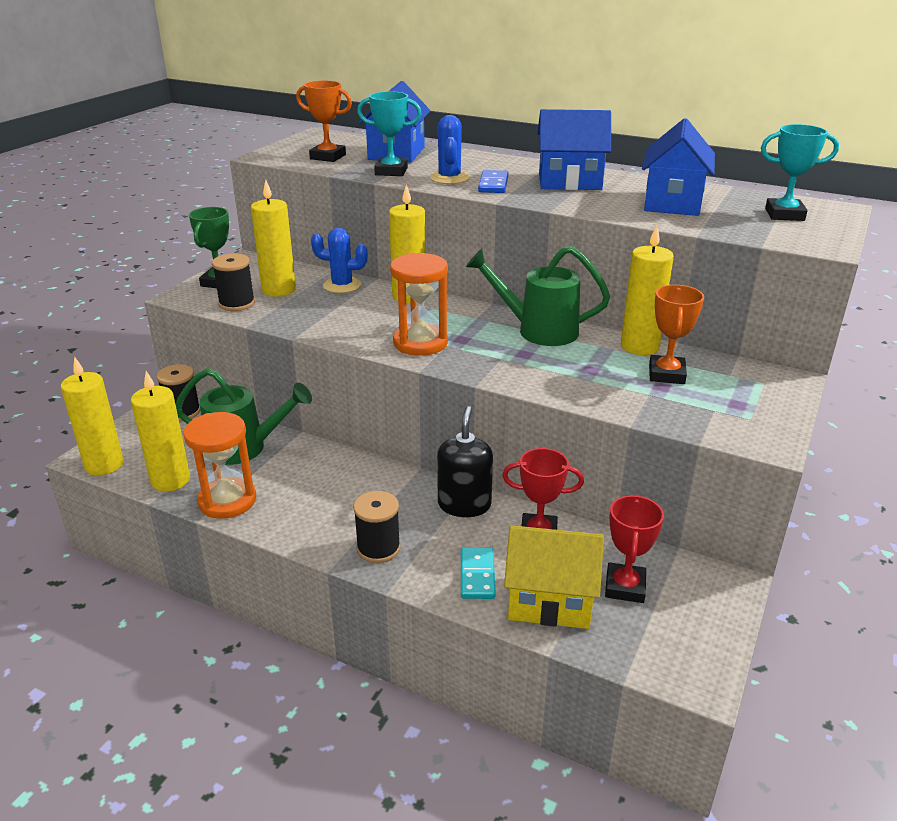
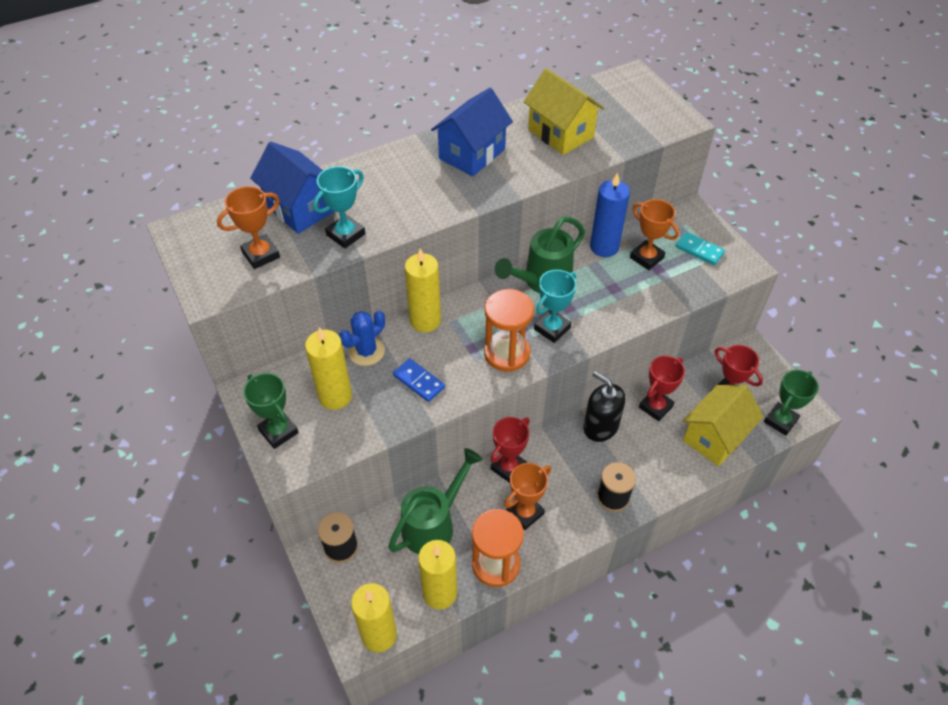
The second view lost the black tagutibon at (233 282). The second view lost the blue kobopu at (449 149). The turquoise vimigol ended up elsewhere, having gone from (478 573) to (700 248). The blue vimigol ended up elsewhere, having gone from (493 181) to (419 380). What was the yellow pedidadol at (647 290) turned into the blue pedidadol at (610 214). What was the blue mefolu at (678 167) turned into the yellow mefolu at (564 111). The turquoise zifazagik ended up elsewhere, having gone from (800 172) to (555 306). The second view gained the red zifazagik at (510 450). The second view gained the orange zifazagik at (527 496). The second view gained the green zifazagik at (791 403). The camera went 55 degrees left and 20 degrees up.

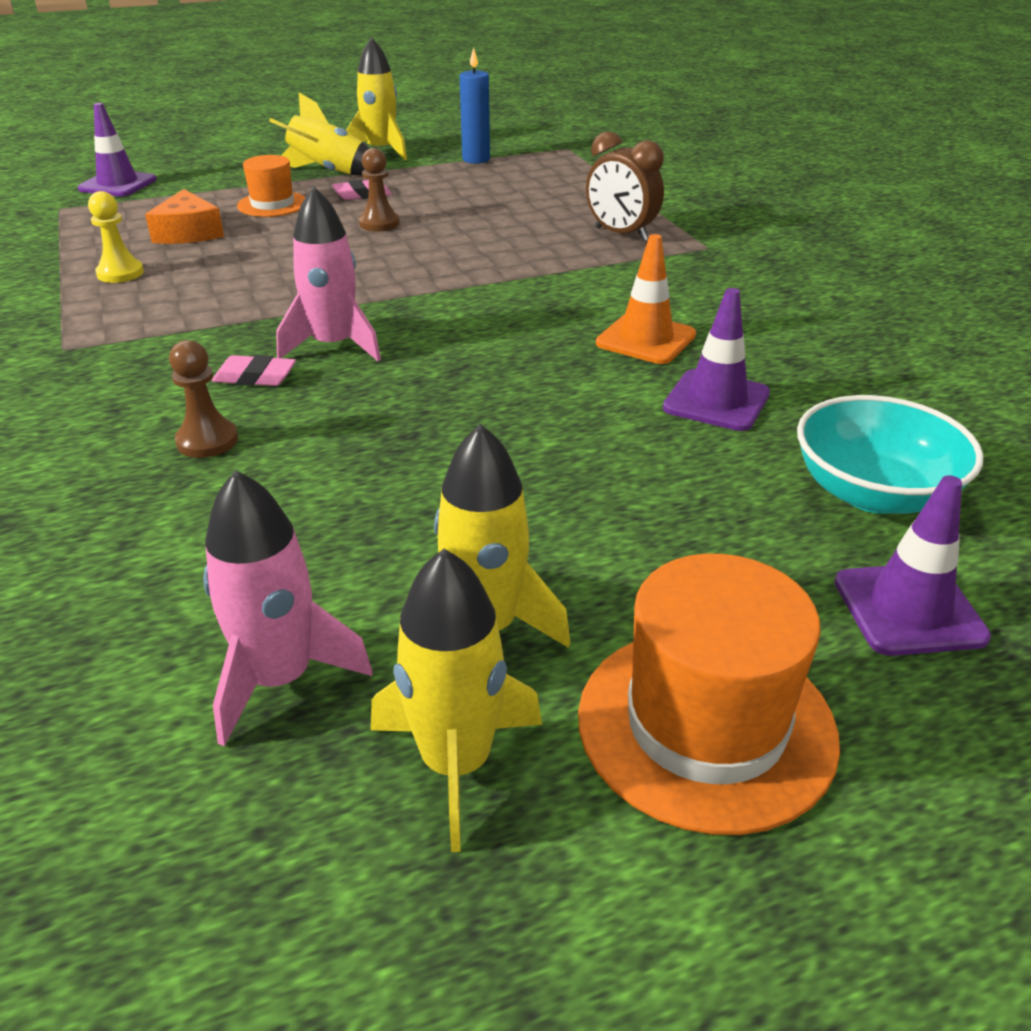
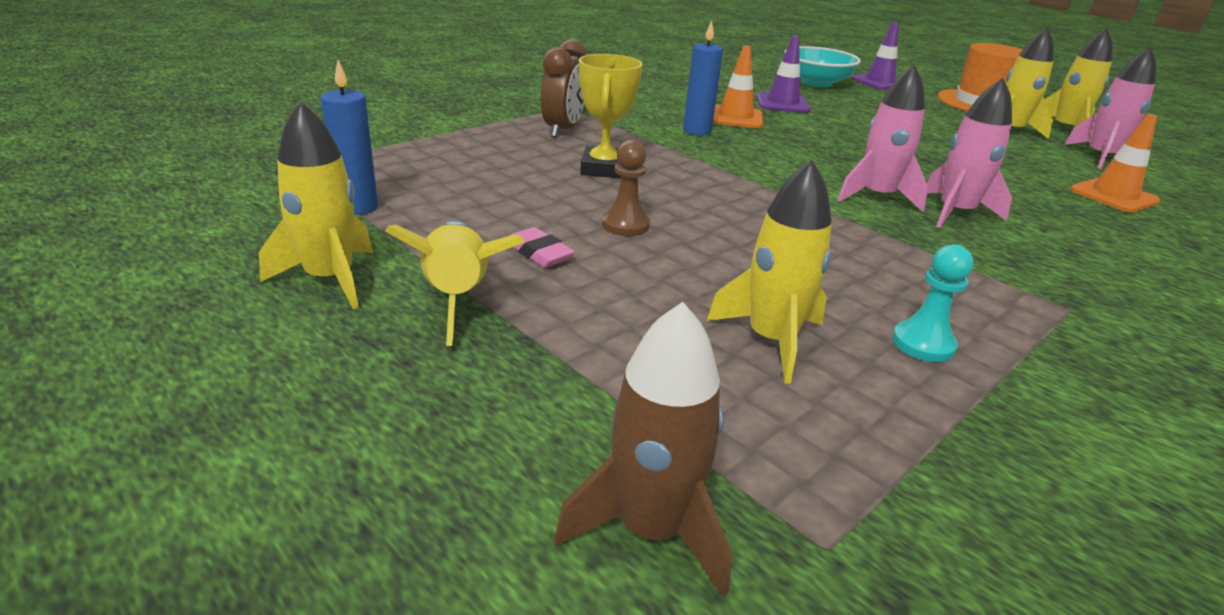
Where the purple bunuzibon stood at (117 150), the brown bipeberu came to stand at (643 449). What was the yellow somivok at (116 237) turned into the turquoise somivok at (932 303). Where the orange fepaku stood at (184 216), the yellow bipeberu came to stand at (769 272). The second view lost the brown somivok at (203 399). Where the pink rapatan stood at (254 370), the pink bipeberu came to stand at (969 153). The second view lost the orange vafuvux at (271 186). The second view gained the yellow zifazagik at (611 116). The second view gained the blue pedidadol at (703 78). The second view gained the orange bunuzibon at (1115 163). The camera went 115 degrees left and 5 degrees down.

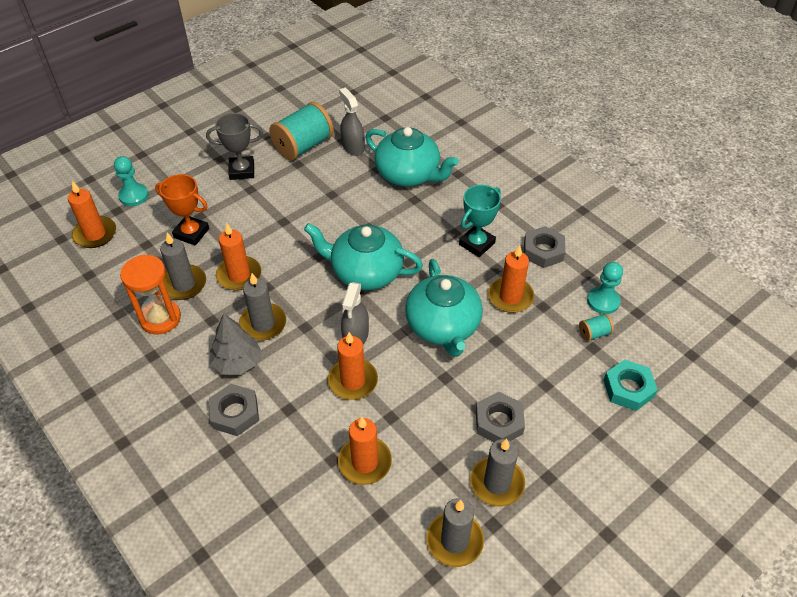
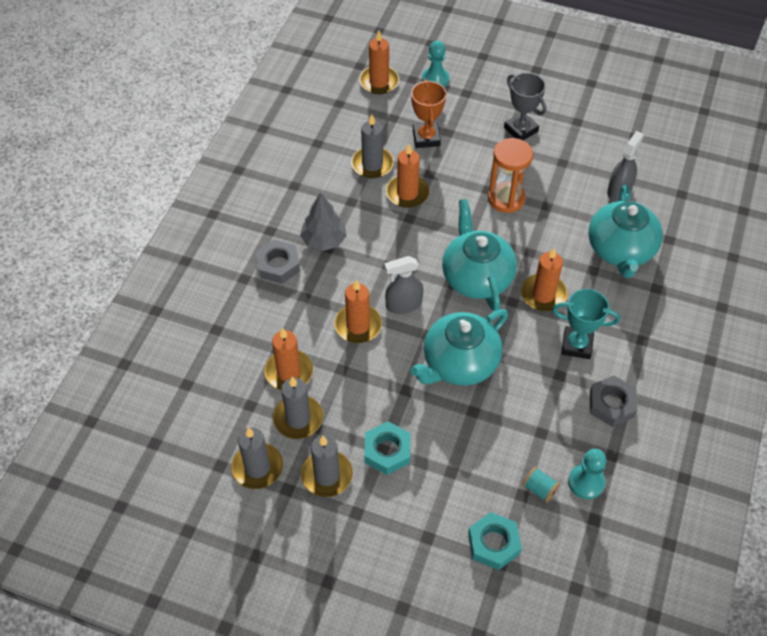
The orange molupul ended up elsewhere, having gone from (150 294) to (510 175). The grey pedidadol ended up elsewhere, having gone from (262 307) to (298 407). The second view lost the turquoise tagutibon at (302 131). What was the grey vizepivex at (500 417) turned into the turquoise vizepivex at (387 448). The orange pedidadol ended up elsewhere, having gone from (511 279) to (544 279). The camera went 60 degrees right and 5 degrees up.

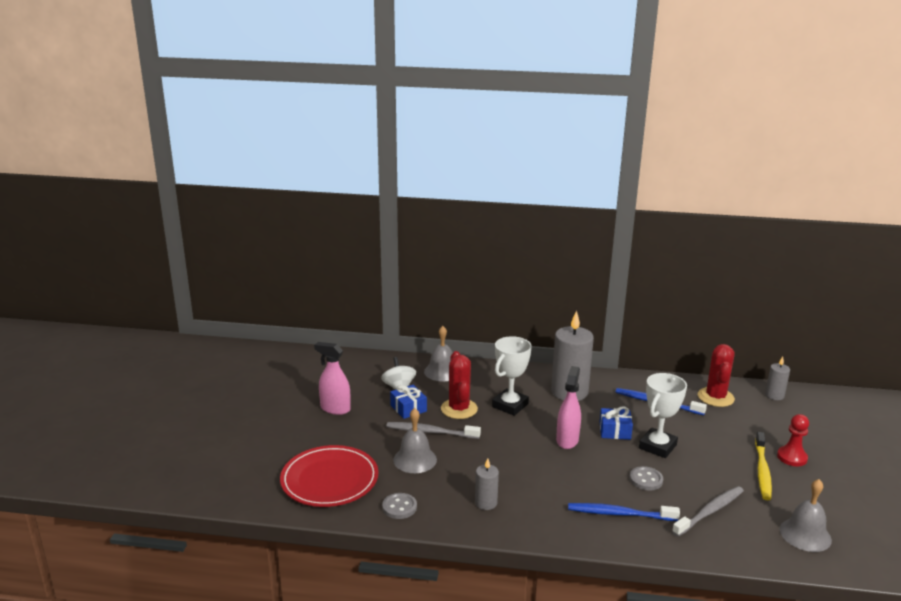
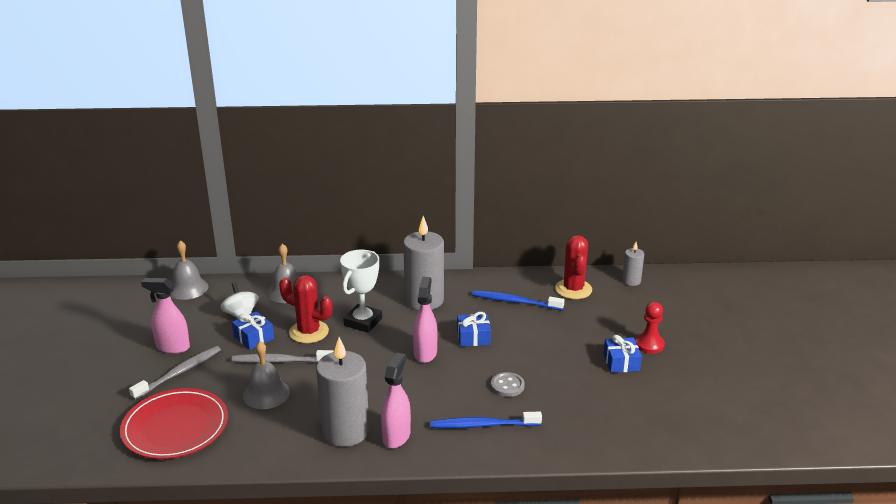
The second view lost the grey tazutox at (399 506). The red kobopu at (459 385) ended up facing another way, 45 degrees counterclockwise from before. The size of the grey pedidadol at (487 484) changed by a factor of 2.01. The second view lost the white zifazagik at (663 415). The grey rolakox ended up elsewhere, having gone from (708 511) to (175 373). Where the yellow rolakox stood at (763 466), the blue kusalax came to stand at (623 354). The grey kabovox ended up elsewhere, having gone from (806 515) to (189 270). The second view gained the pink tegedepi at (396 400). The camera went 10 degrees left and 5 degrees up.

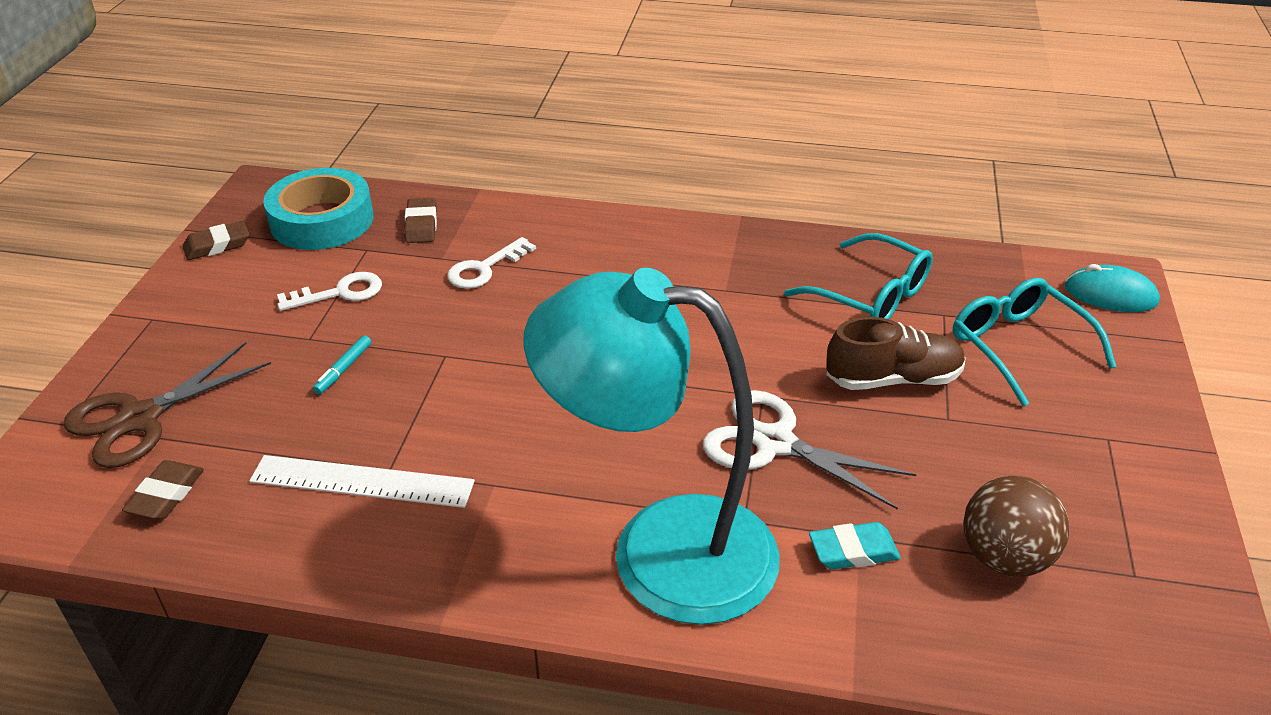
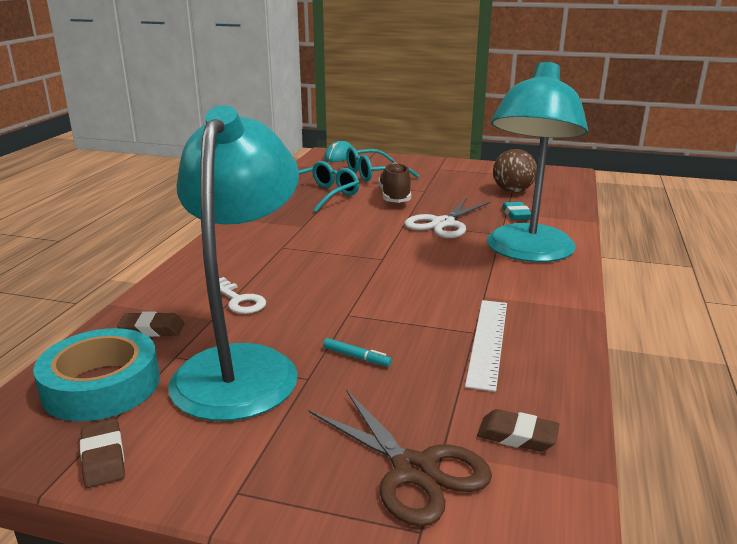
Where the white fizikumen stood at (329 291), the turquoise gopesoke came to stand at (234 263). The camera went 85 degrees left and 15 degrees down.

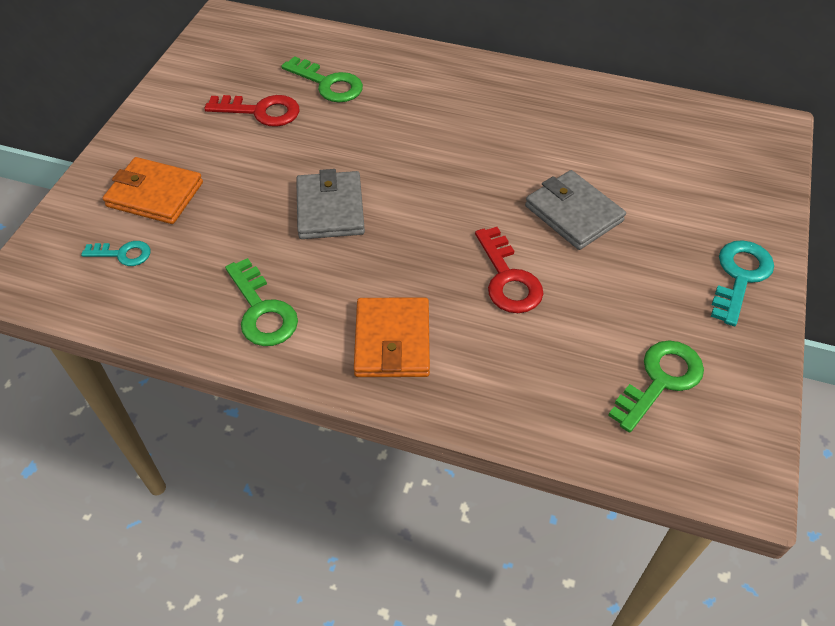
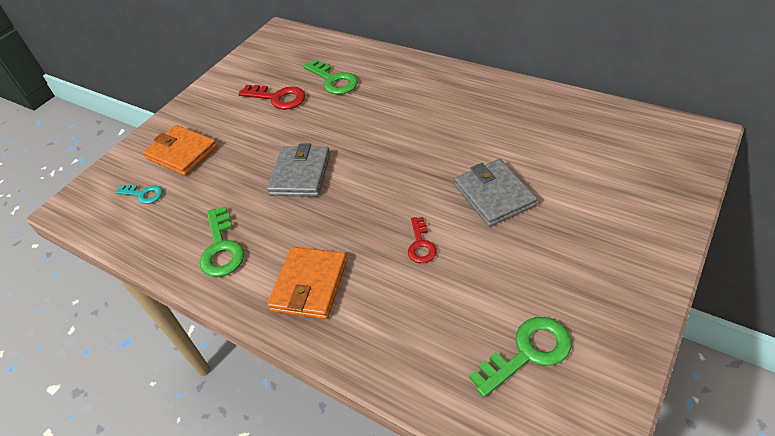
The size of the red fizikumen at (509 270) changed by a factor of 0.62. The second view lost the turquoise fizikumen at (742 283). The camera went 20 degrees right and 5 degrees down.

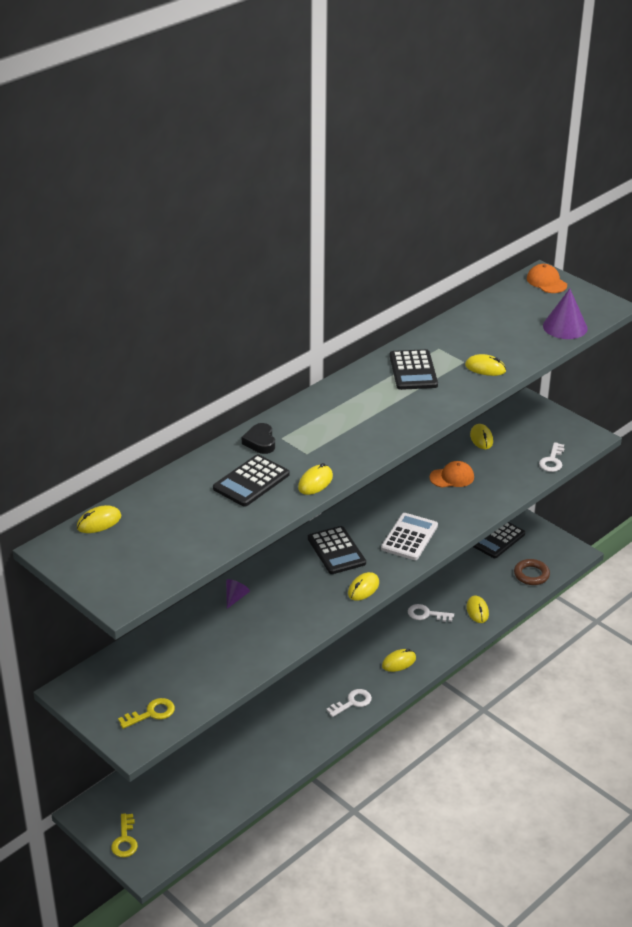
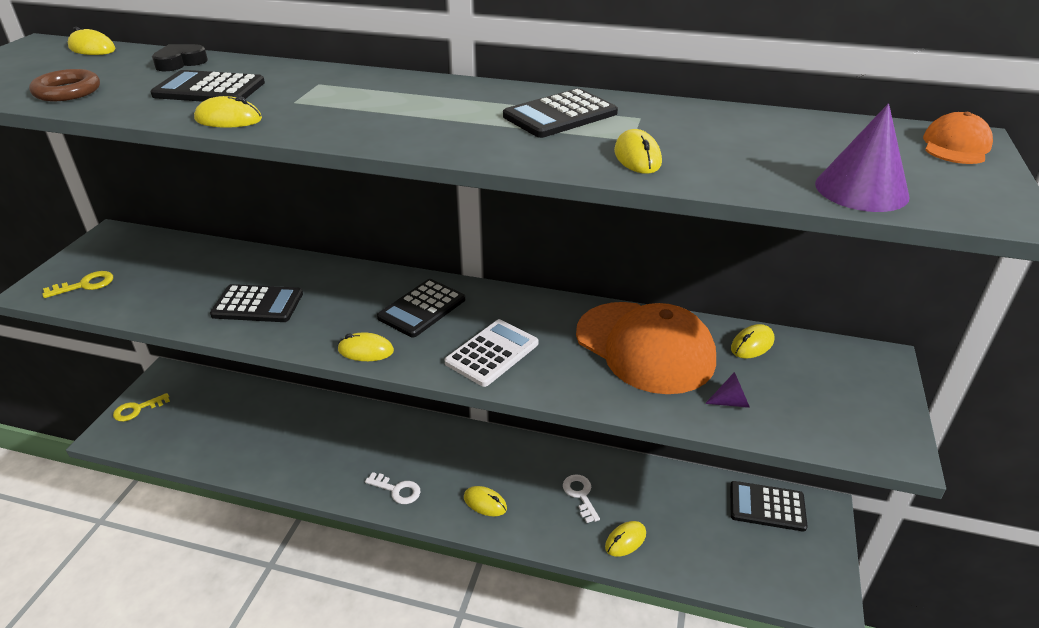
The yellow fizikumen at (146 713) ended up facing another way, 60 degrees counterclockwise from before. The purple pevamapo ended up elsewhere, having gone from (238 594) to (727 390). The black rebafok ended up elsewhere, having gone from (258 438) to (180 57). The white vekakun at (409 536) ended up facing another way, 45 degrees counterclockwise from before. The size of the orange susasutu at (451 474) changed by a factor of 2.24. The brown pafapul ended up elsewhere, having gone from (532 572) to (64 85). The second view lost the white fizikumen at (551 457). The second view gained the black vekakun at (256 303). The camera went 60 degrees right and 0 degrees up.

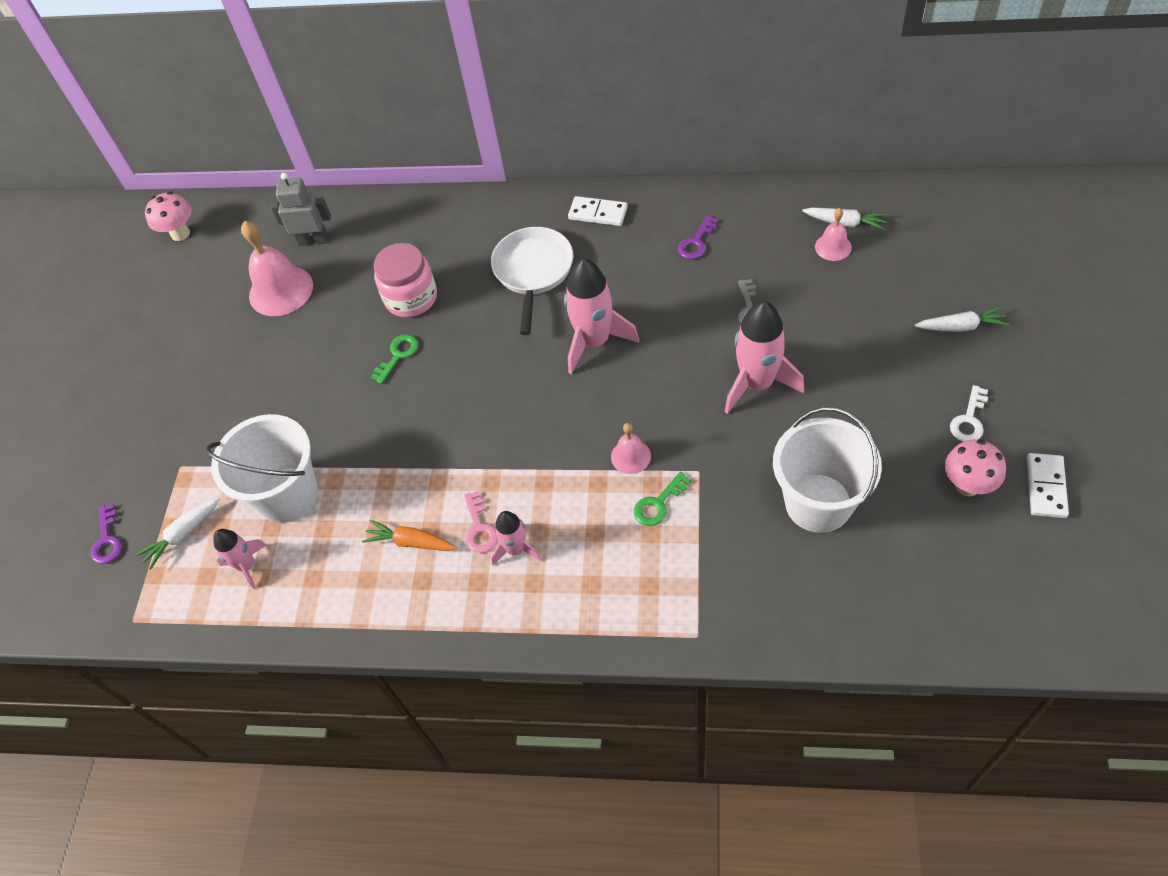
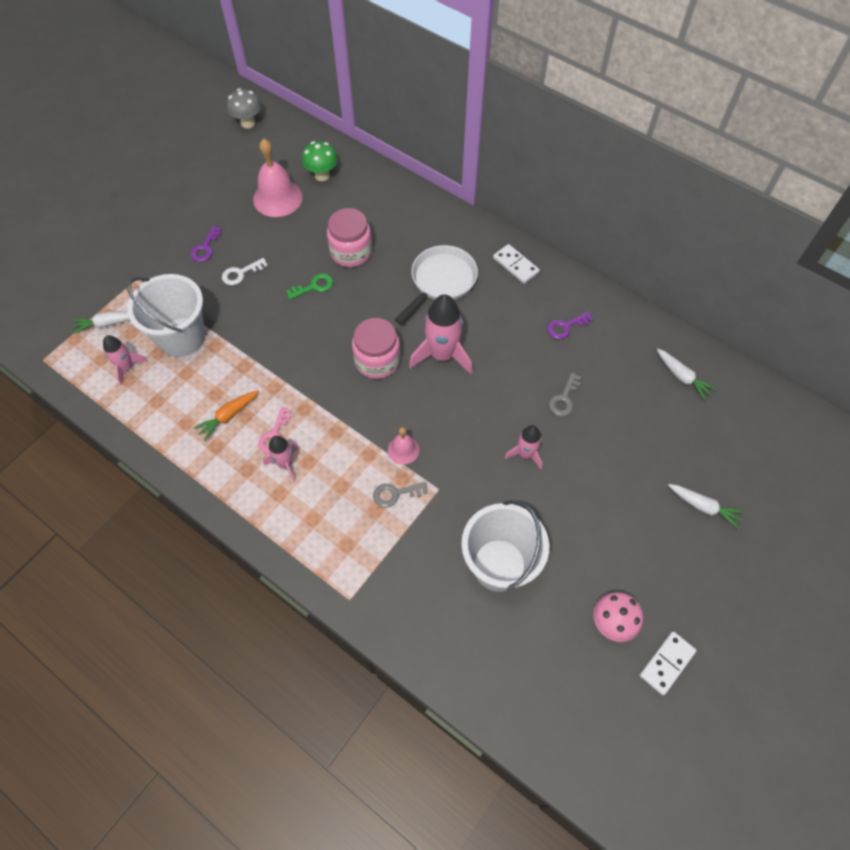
The purple fizikumen ended up elsewhere, having gone from (106 534) to (206 244). What was the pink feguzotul at (168 216) turned into the grey feguzotul at (244 108). Where the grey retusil stood at (301 209), the green feguzotul came to stand at (320 161). The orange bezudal at (409 535) ended up facing another way, 90 degrees counterclockwise from before. What was the green fizikumen at (662 499) turned into the grey fizikumen at (400 495). The size of the pink bipeberu at (764 357) changed by a factor of 0.57. The second view lost the pink kabovox at (833 234). The white fizikumen ended up elsewhere, having gone from (969 413) to (245 271). The second view gained the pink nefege at (376 348). The camera went 25 degrees right and 5 degrees up.

